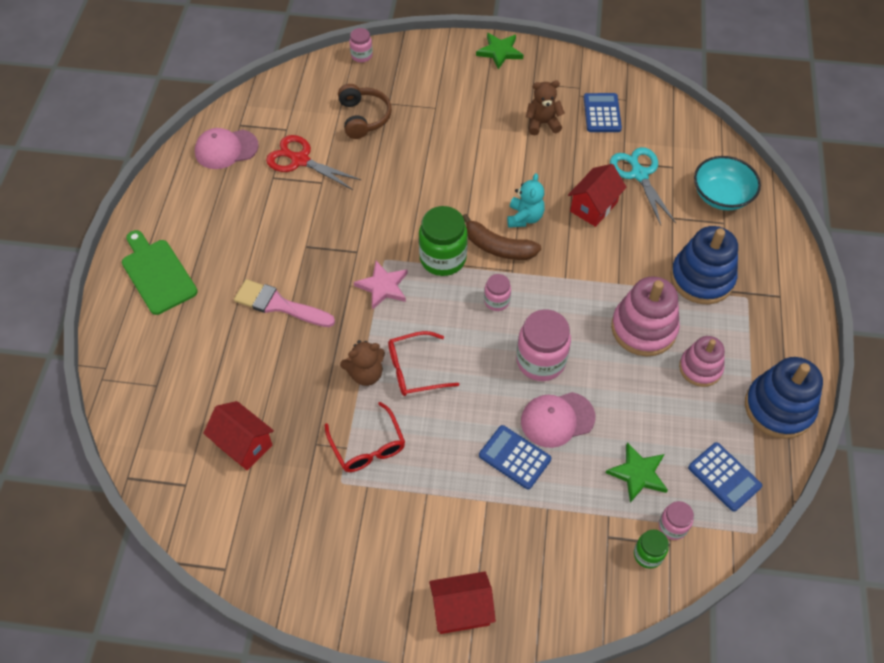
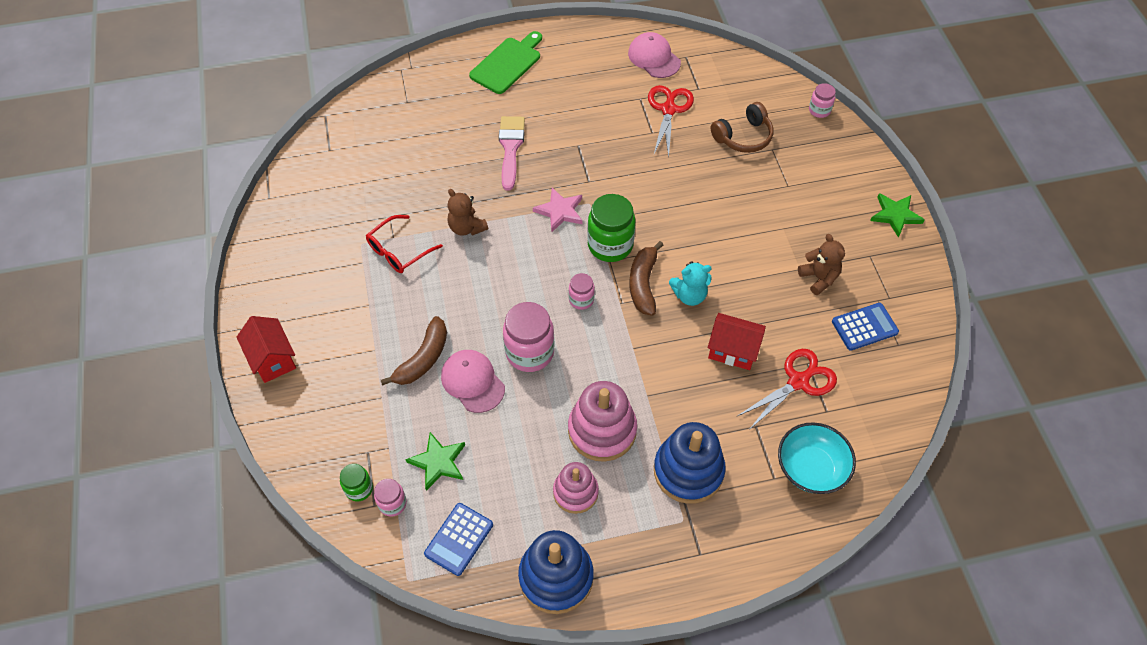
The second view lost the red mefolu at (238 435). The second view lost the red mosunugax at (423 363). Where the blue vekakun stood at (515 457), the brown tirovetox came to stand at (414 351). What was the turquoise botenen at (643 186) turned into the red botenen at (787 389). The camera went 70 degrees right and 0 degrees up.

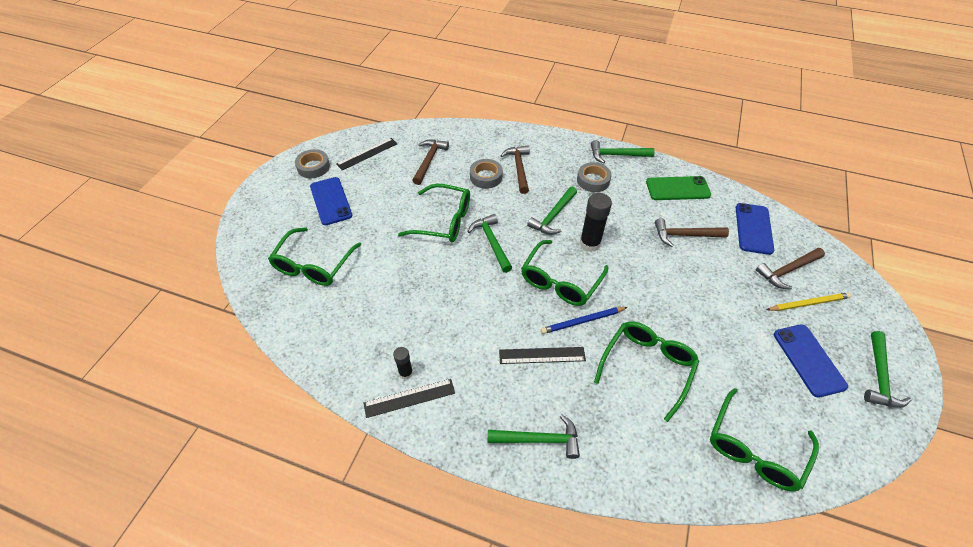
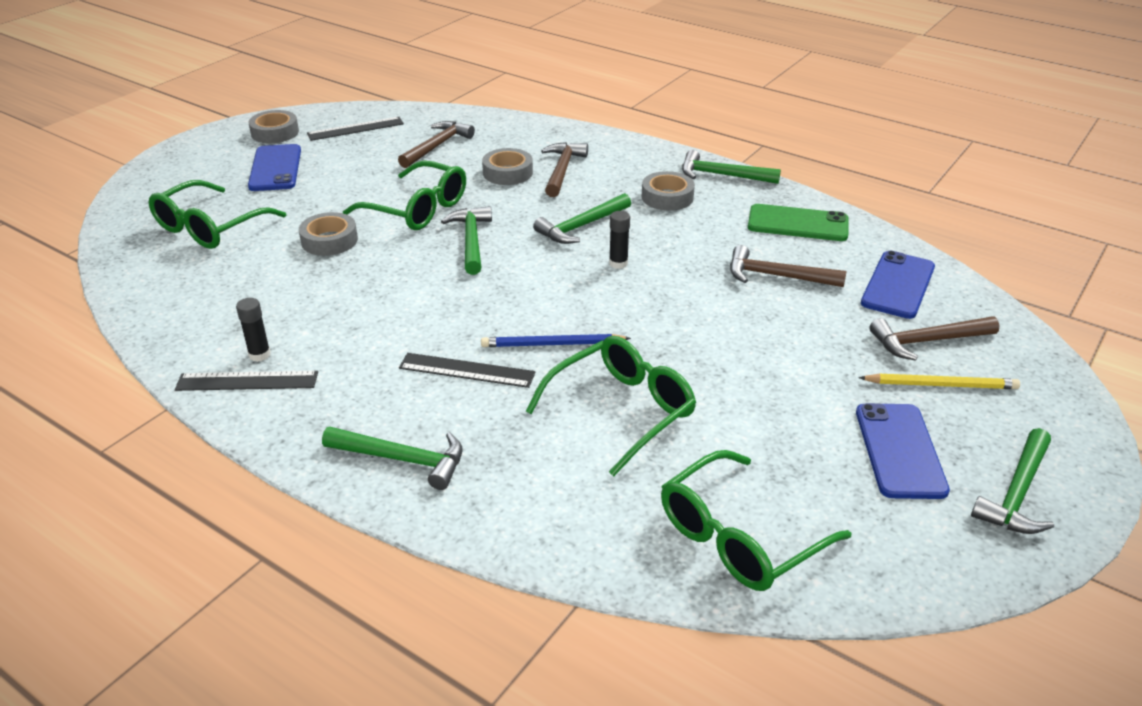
The second view lost the green mosunugax at (565 273). The size of the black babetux at (596 222) changed by a factor of 0.57. The second view gained the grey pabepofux at (328 234). The camera went 15 degrees right and 15 degrees down.

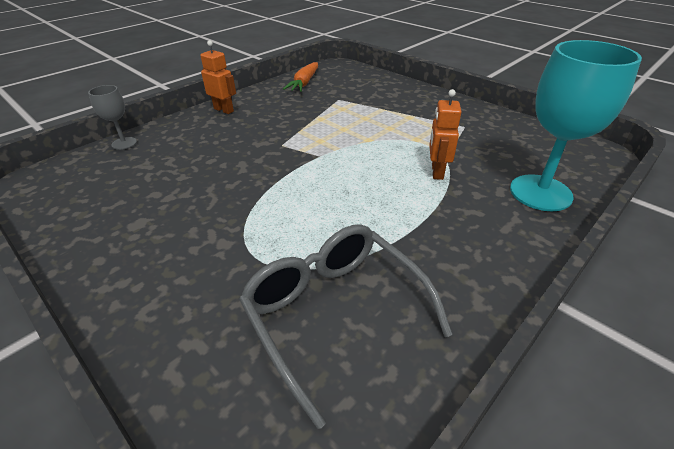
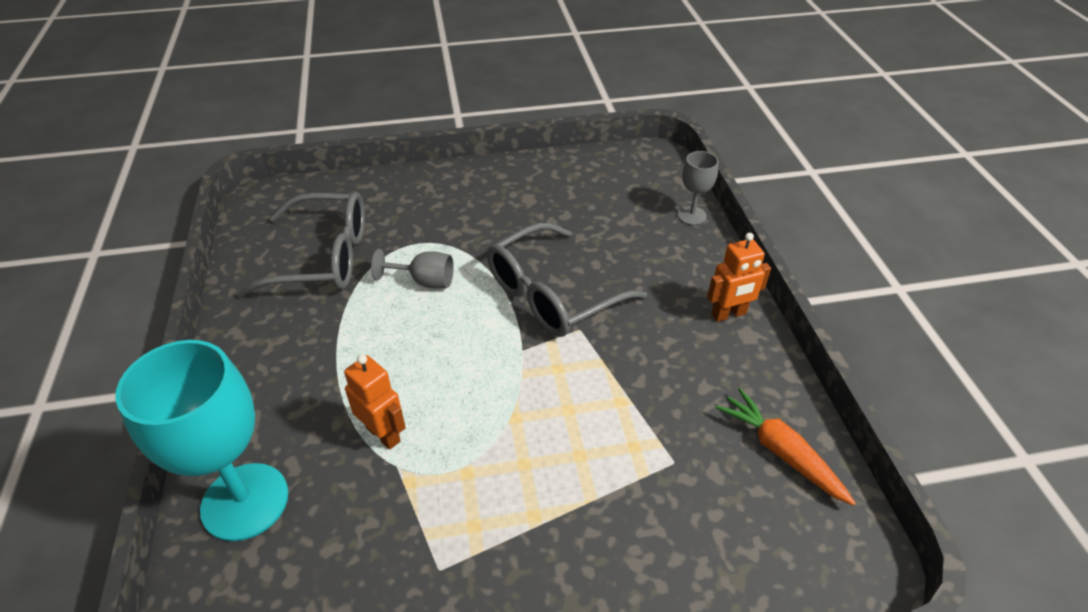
The second view gained the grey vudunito at (412 268). The second view gained the grey mosunugax at (567 280). The camera went 125 degrees right and 5 degrees up.

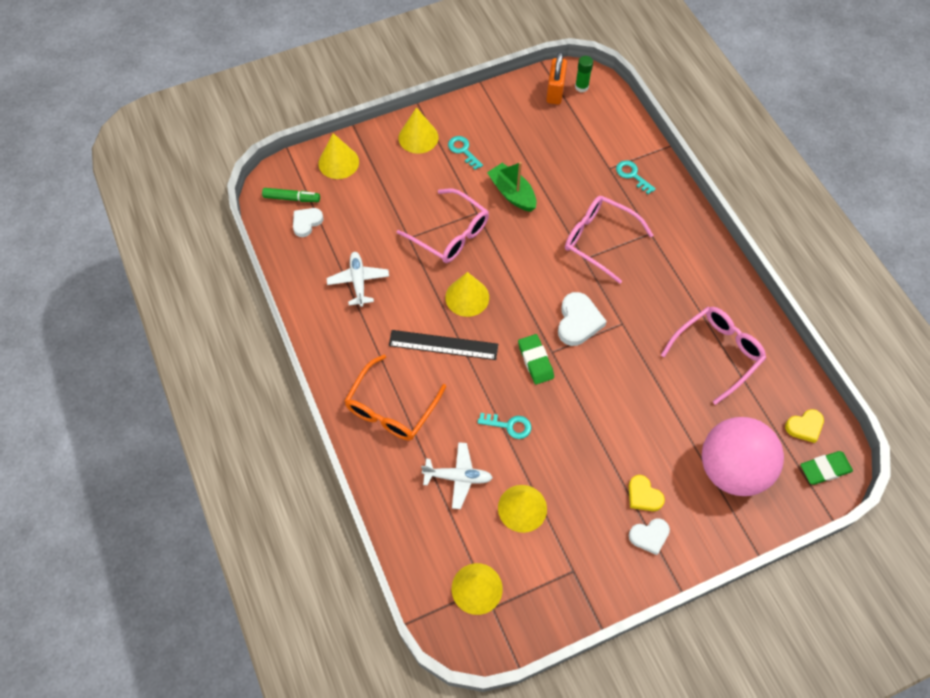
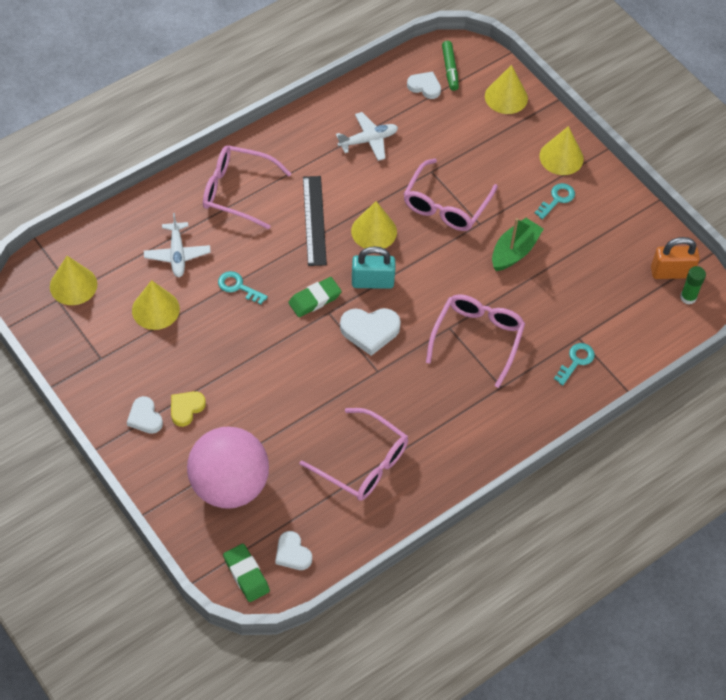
What was the orange mosunugax at (395 398) turned into the pink mosunugax at (247 187). The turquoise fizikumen at (504 426) ended up facing another way, 120 degrees clockwise from before. What was the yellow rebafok at (804 426) turned into the white rebafok at (293 550). The second view gained the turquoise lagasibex at (373 267). The camera went 75 degrees right and 5 degrees down.

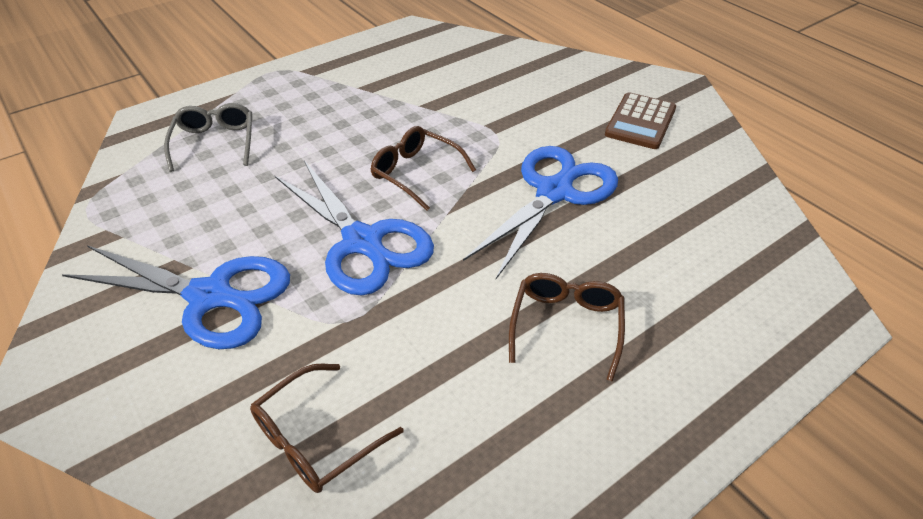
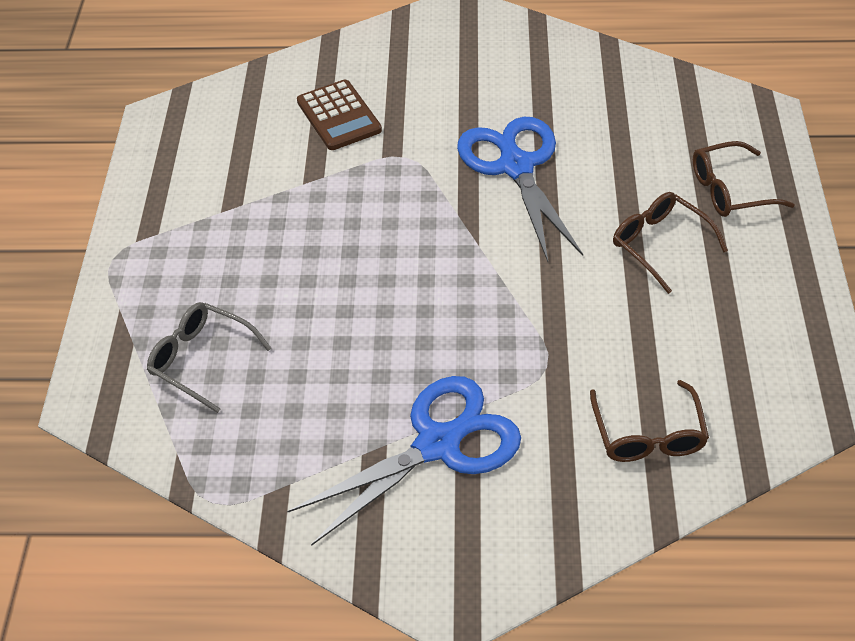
The second view lost the blue botenen at (354 228). The brown mosunugax ended up elsewhere, having gone from (423 168) to (744 179). The brown vekakun ended up elsewhere, having gone from (640 120) to (339 115). The camera went 50 degrees left and 5 degrees up.

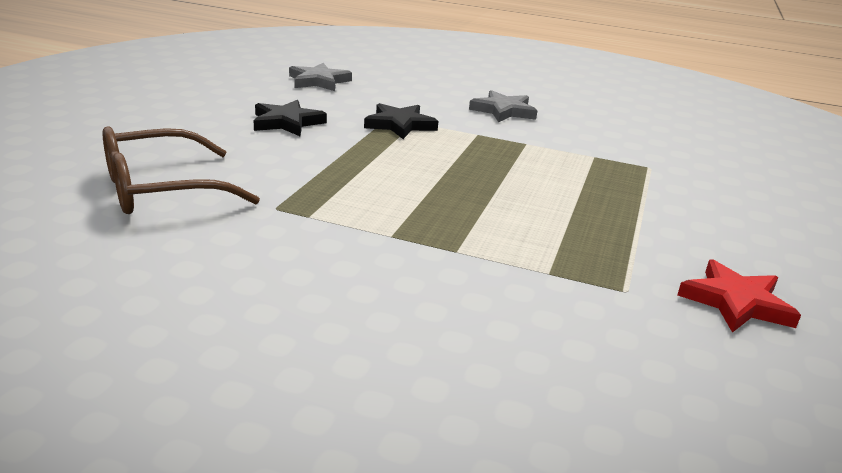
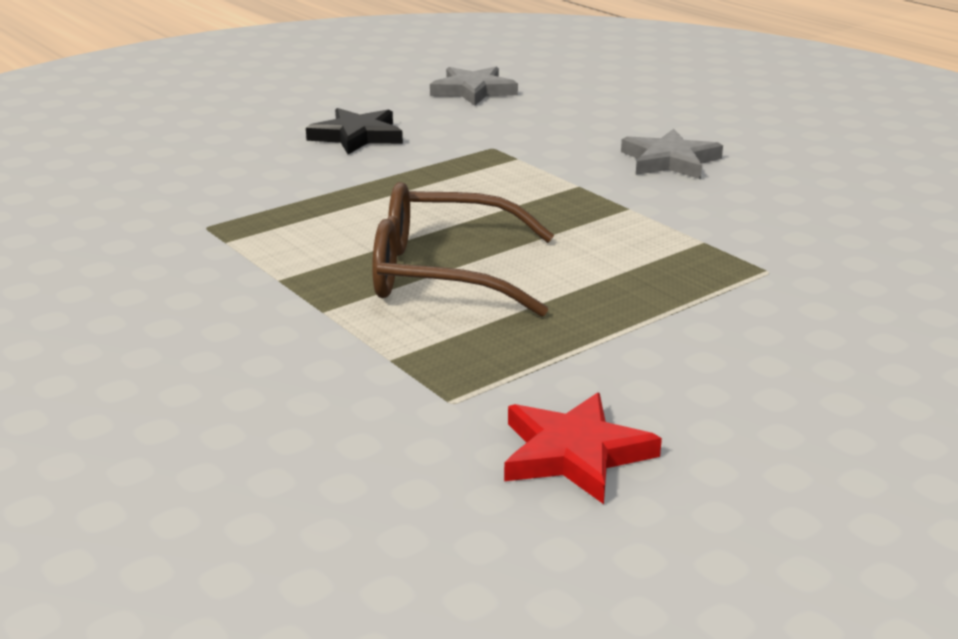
The brown mosunugax ended up elsewhere, having gone from (181 170) to (463 249). The second view lost the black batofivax at (401 121). The camera went 35 degrees right and 0 degrees up.

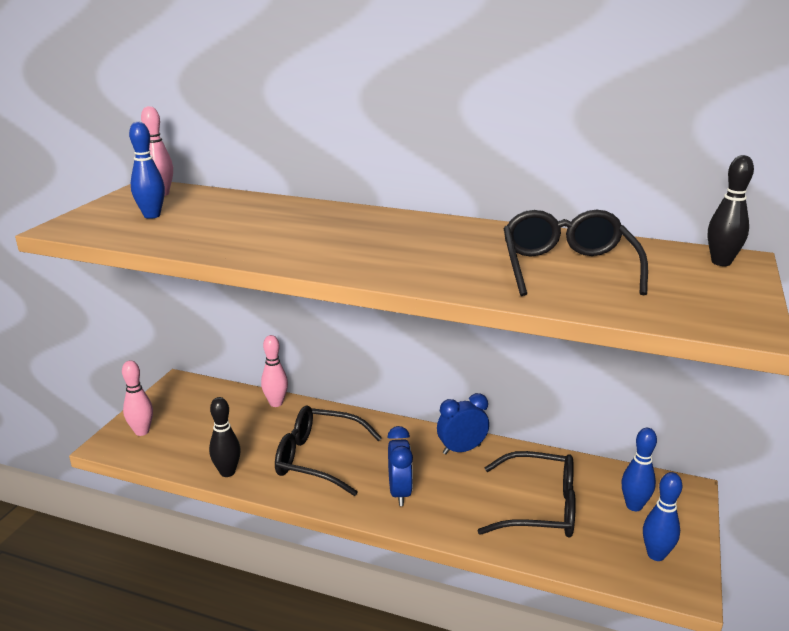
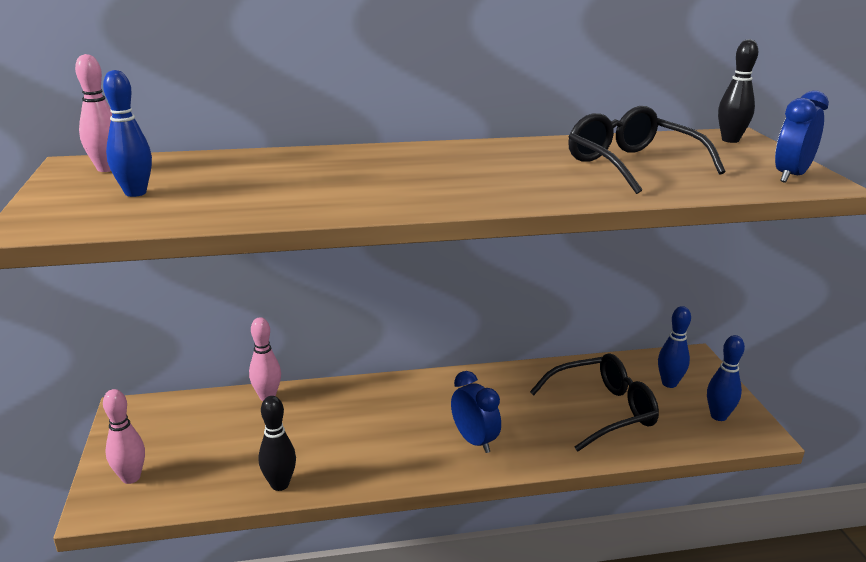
The second view lost the black mosunugax at (328 451). The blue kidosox ended up elsewhere, having gone from (463 424) to (802 136). The camera went 30 degrees left and 0 degrees up.

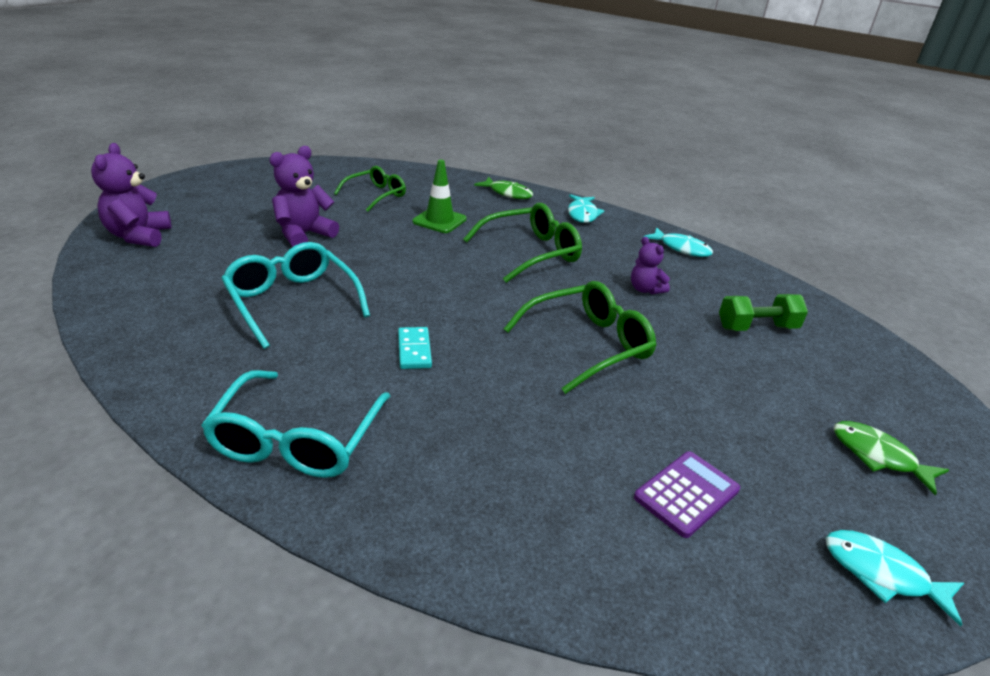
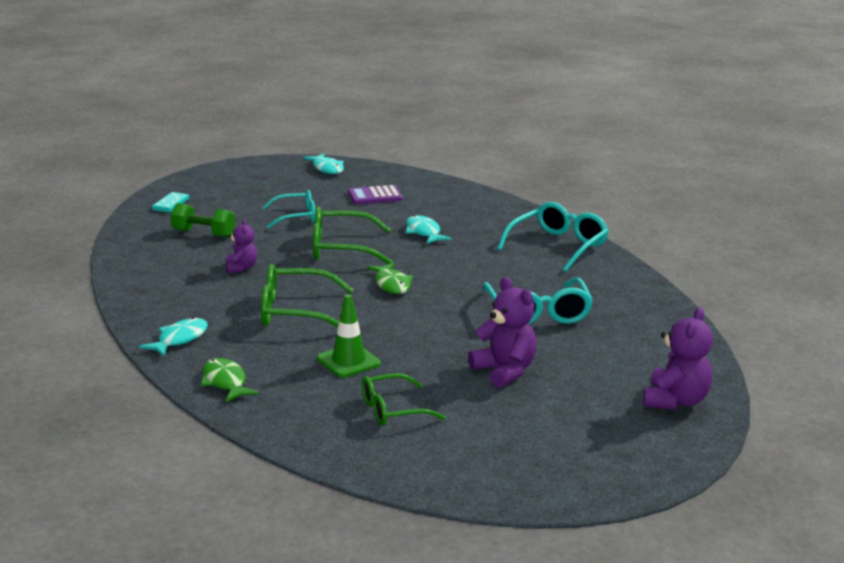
The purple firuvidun at (304 196) ended up facing another way, 105 degrees counterclockwise from before. The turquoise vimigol ended up elsewhere, having gone from (415 348) to (170 202). The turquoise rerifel ended up elsewhere, having gone from (678 242) to (429 229). The green rerifel ended up elsewhere, having gone from (891 458) to (390 278). The second view gained the turquoise mosunugax at (288 209). The camera went 150 degrees left and 10 degrees down.

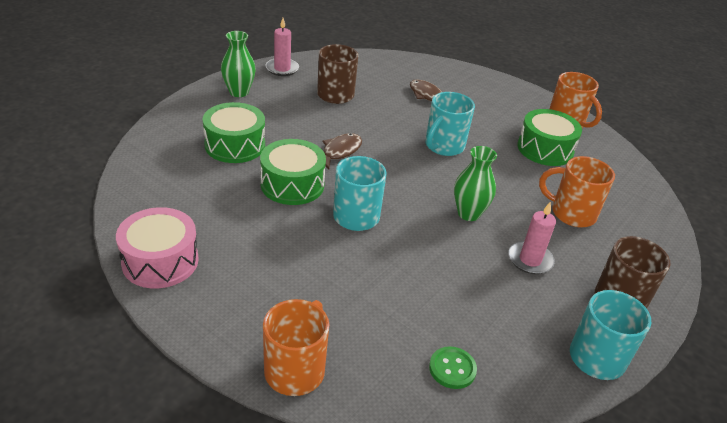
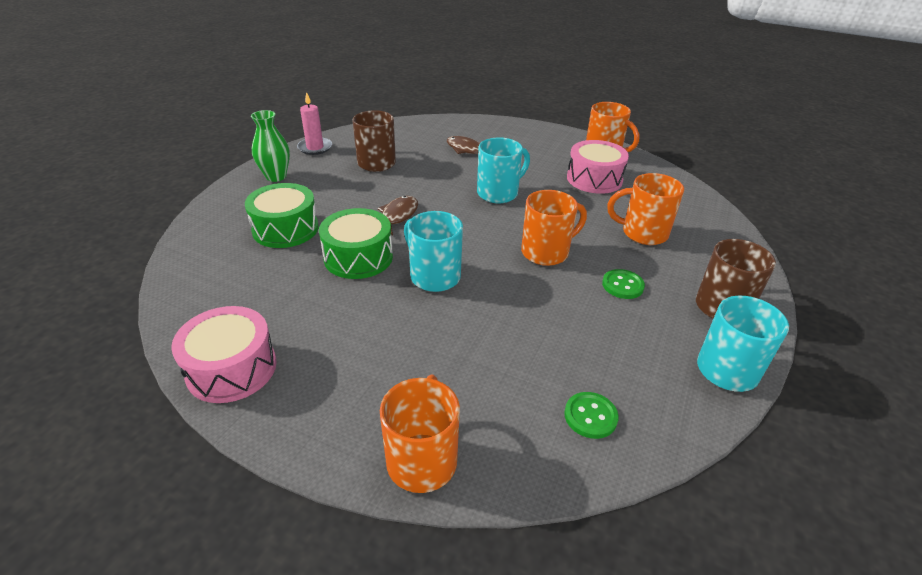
The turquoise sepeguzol at (450 124) ended up facing another way, 150 degrees counterclockwise from before. Where the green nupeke stood at (475 183), the orange sepeguzol came to stand at (554 228). Where the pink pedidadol stood at (532 237), the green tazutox came to stand at (623 284). What was the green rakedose at (549 137) turned into the pink rakedose at (598 167). The camera went 10 degrees left and 0 degrees up.

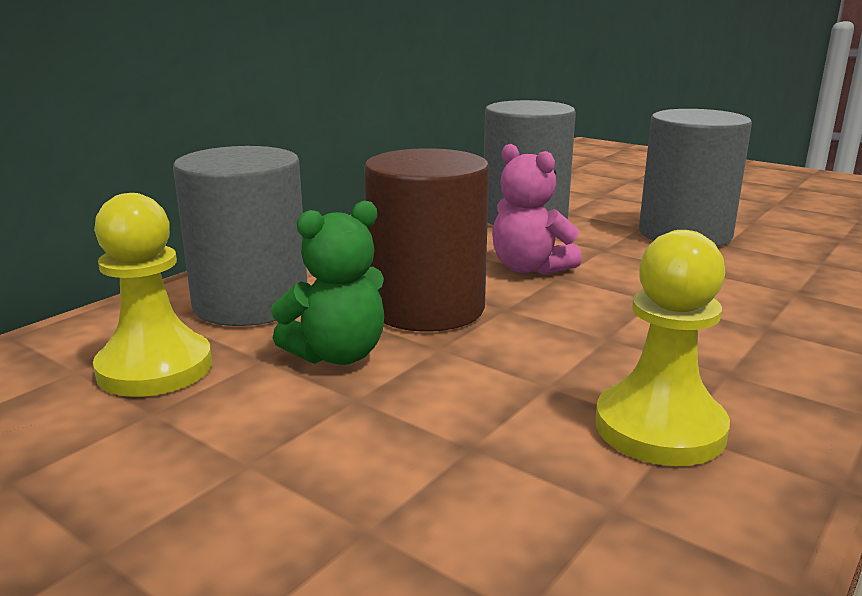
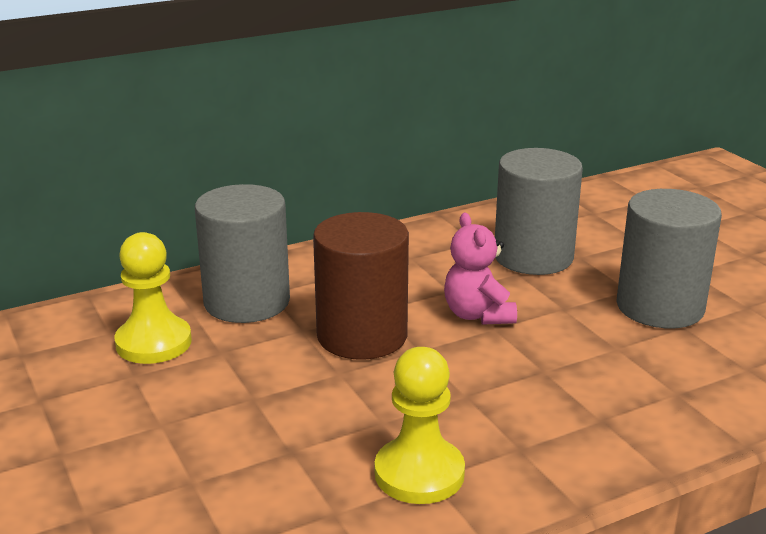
The second view lost the green firuvidun at (327 283). The camera went 25 degrees right and 5 degrees up.

